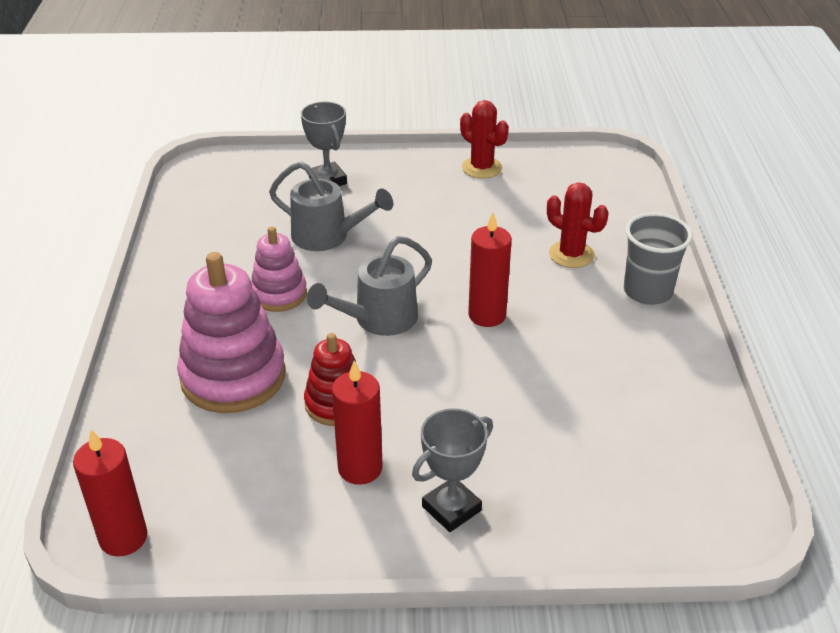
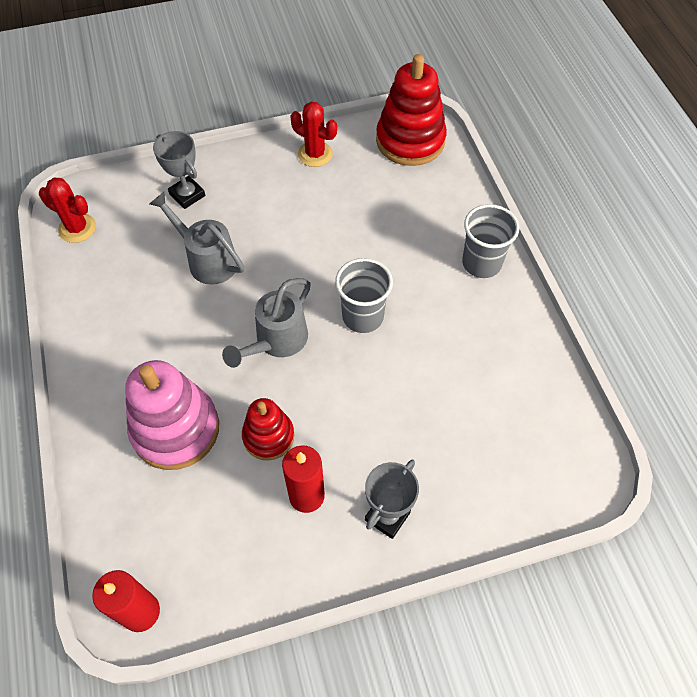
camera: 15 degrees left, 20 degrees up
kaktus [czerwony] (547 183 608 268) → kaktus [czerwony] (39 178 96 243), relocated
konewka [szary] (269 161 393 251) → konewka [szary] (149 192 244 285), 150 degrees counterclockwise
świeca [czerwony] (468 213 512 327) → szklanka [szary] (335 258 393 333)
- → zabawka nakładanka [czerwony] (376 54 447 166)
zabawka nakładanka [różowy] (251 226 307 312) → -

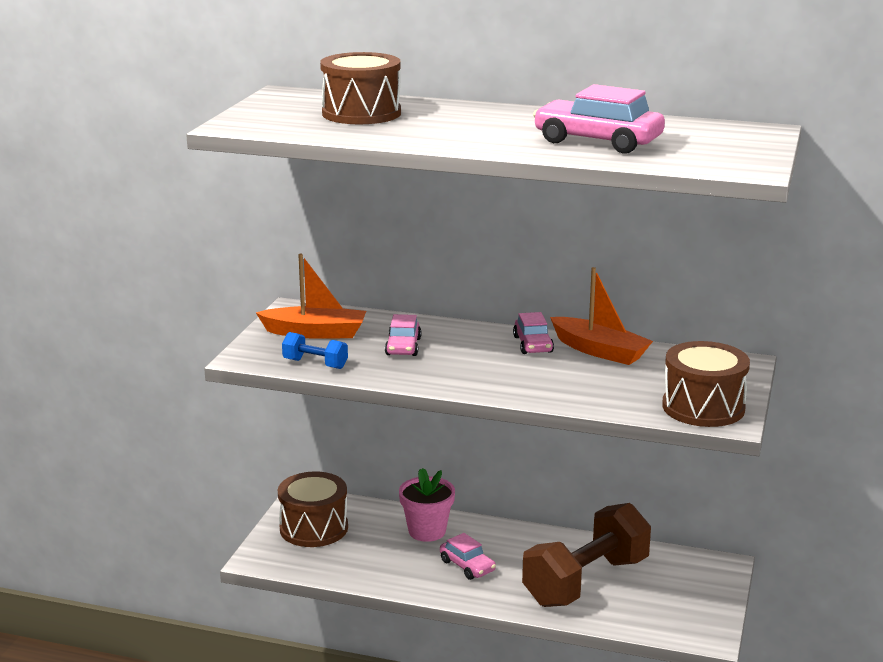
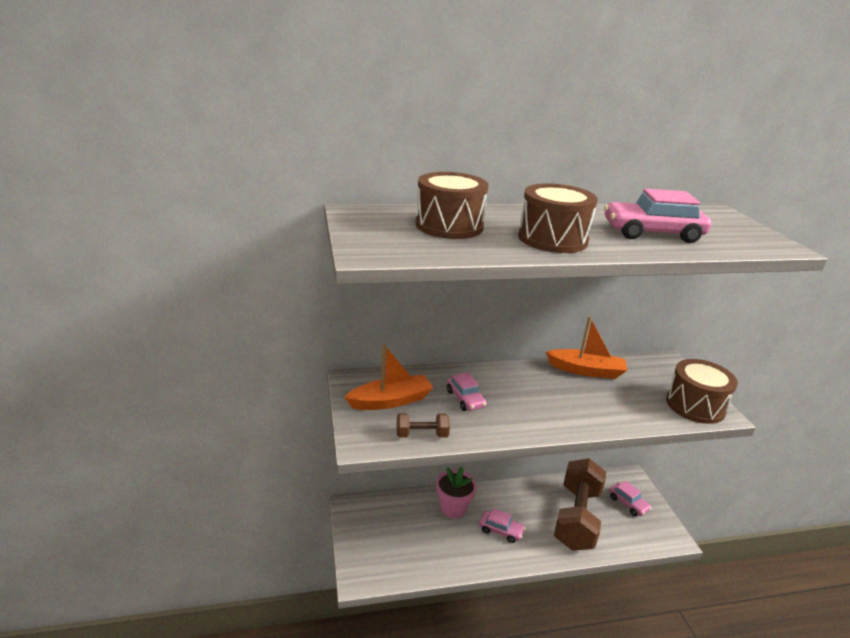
camera: 30 degrees left, 5 degrees up
hantel [niebieski] (282 332 348 369) → hantel [brązowy] (397 413 450 438)
bęben [brązowy] (278 472 348 547) → bęben [brązowy] (518 183 598 253), relocated
samochód [różowy] (513 312 554 354) → samochód [różowy] (609 481 652 516), relocated

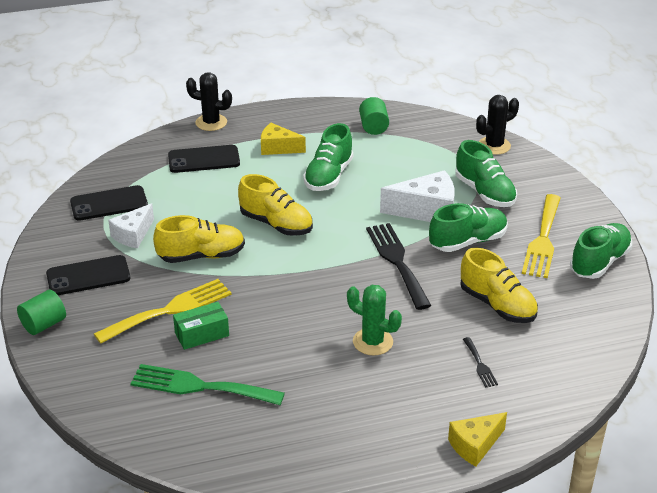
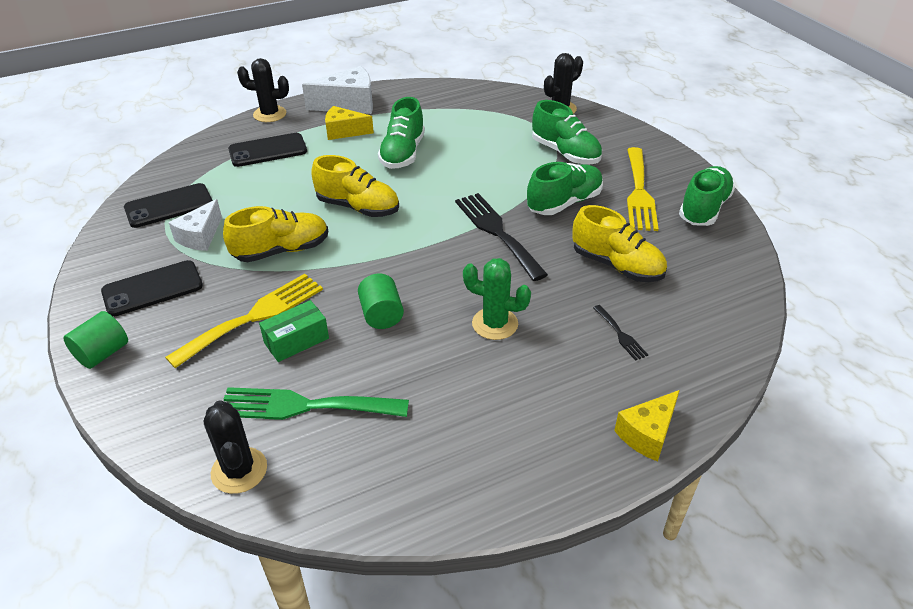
camera: 10 degrees left, 5 degrees up
- → kaktus [czarny] (204 400 267 494)
ser [biały] (380 170 455 222) → ser [biały] (302 66 373 114), relocated
walec [zielony] (359 97 389 135) → walec [zielony] (358 274 404 329), relocated

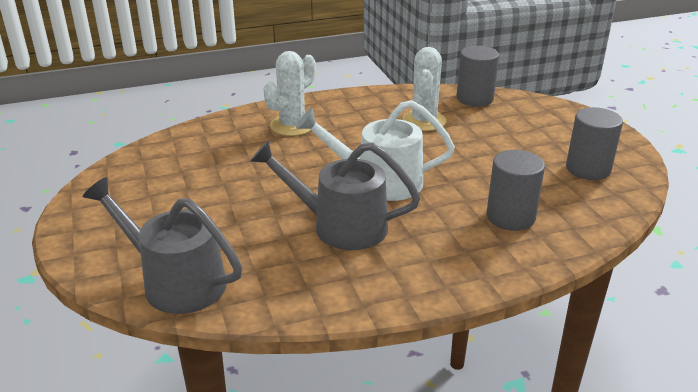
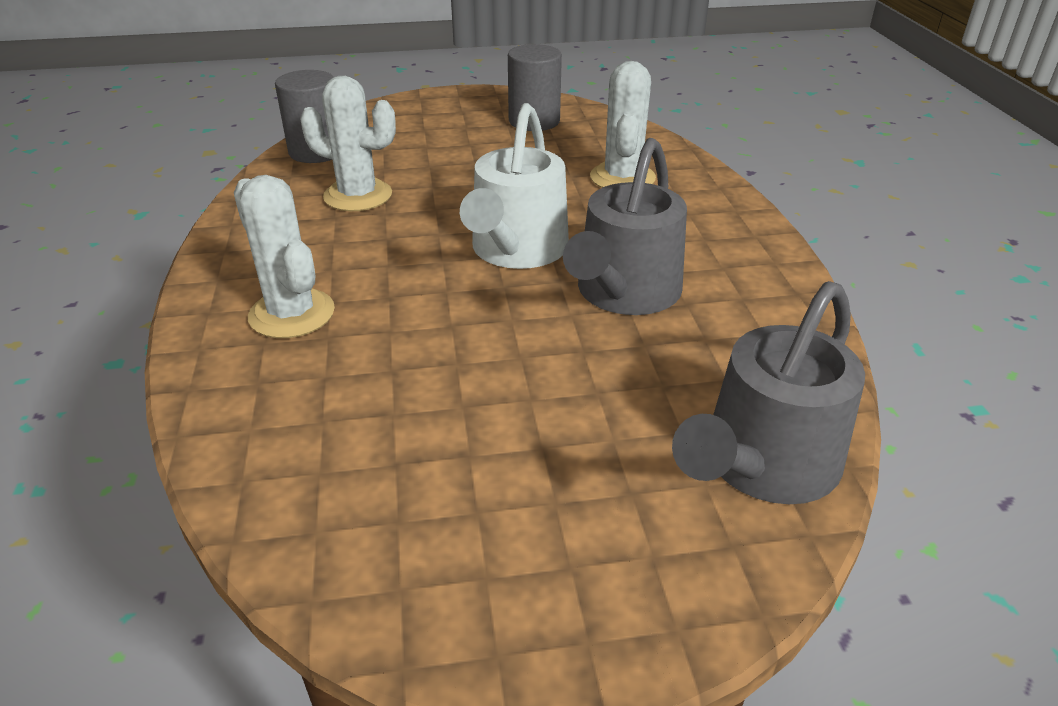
camera: 80 degrees left, 5 degrees up
walec [szary] (486 150 545 231) → kaktus [biały] (590 61 656 188)

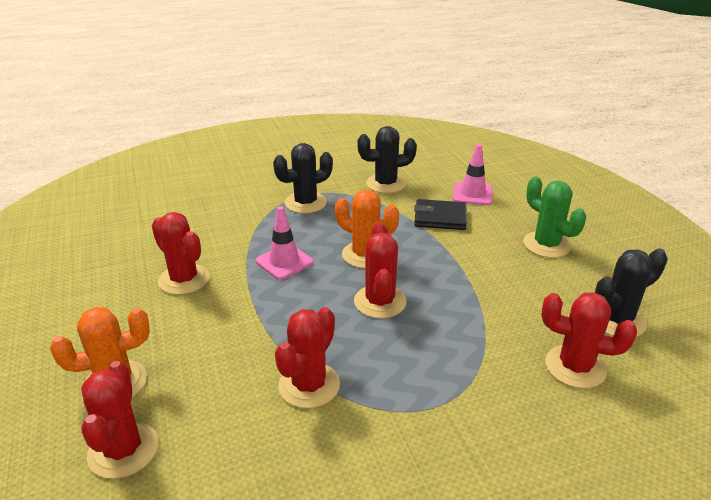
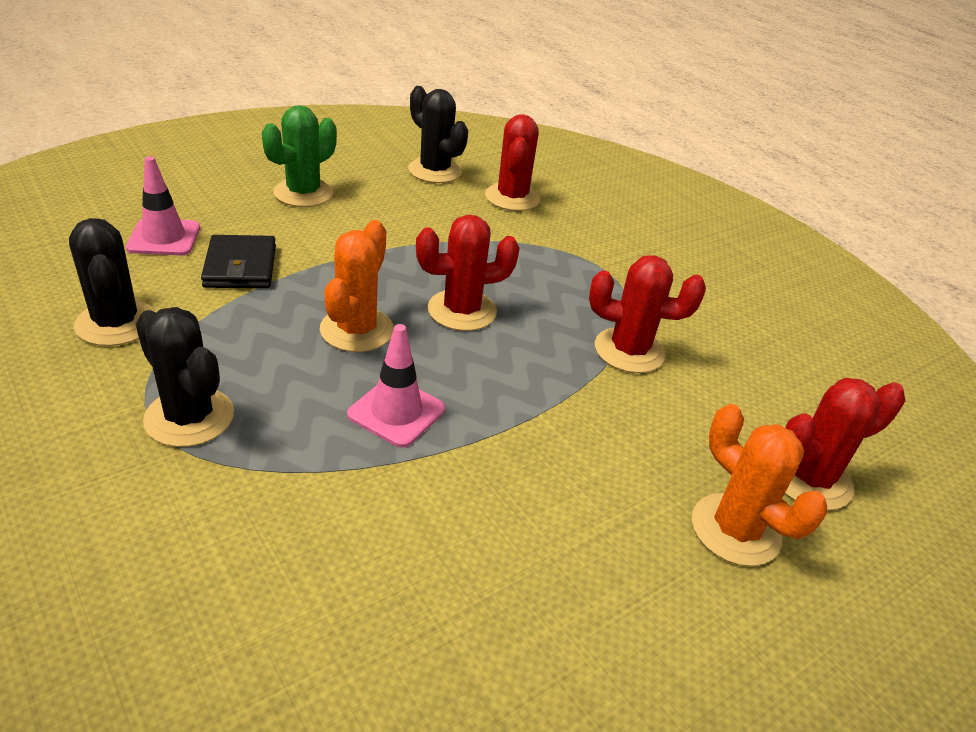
camera: 110 degrees left, 5 degrees up
kaktus [czerwony] (152 212 209 295) → -

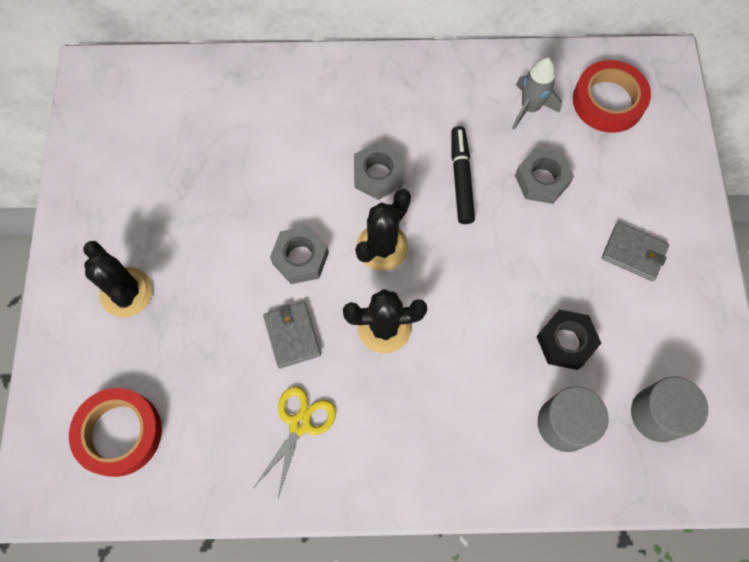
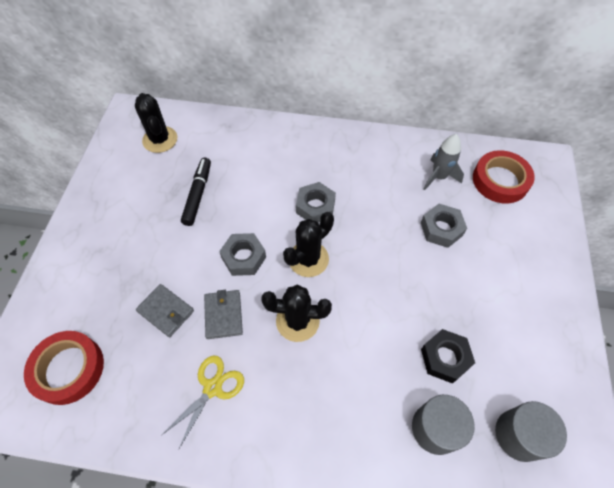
camera: 10 degrees right, 10 degrees down
kaktus [czarny] (83 241 153 317) → kaktus [czarny] (135 93 178 153), relocated
portfel [szary] (602 222 669 281) → portfel [szary] (136 284 194 337), relocated
flamaster [czarny] (452 126 475 224) → flamaster [czarny] (181 158 211 226), relocated

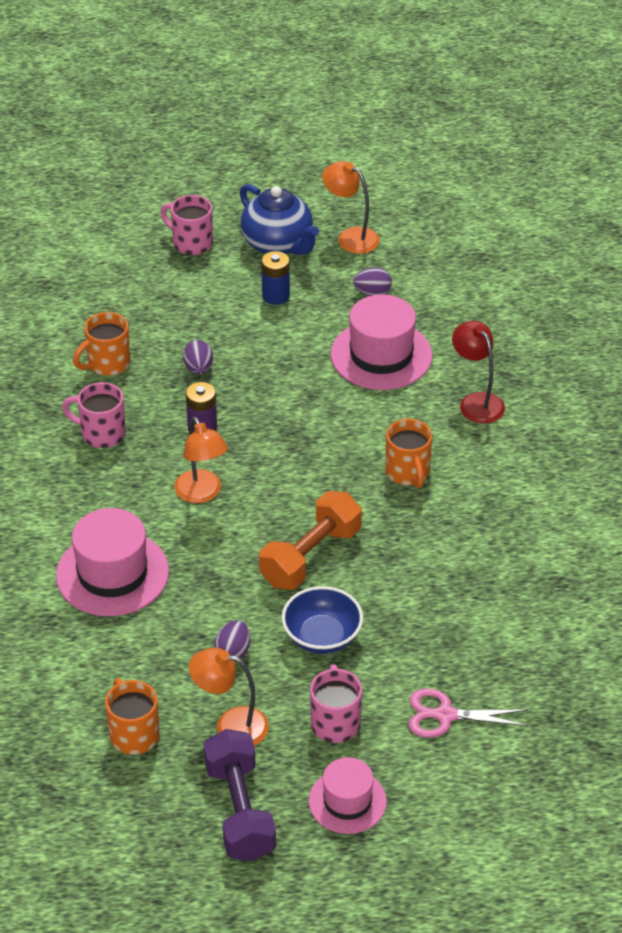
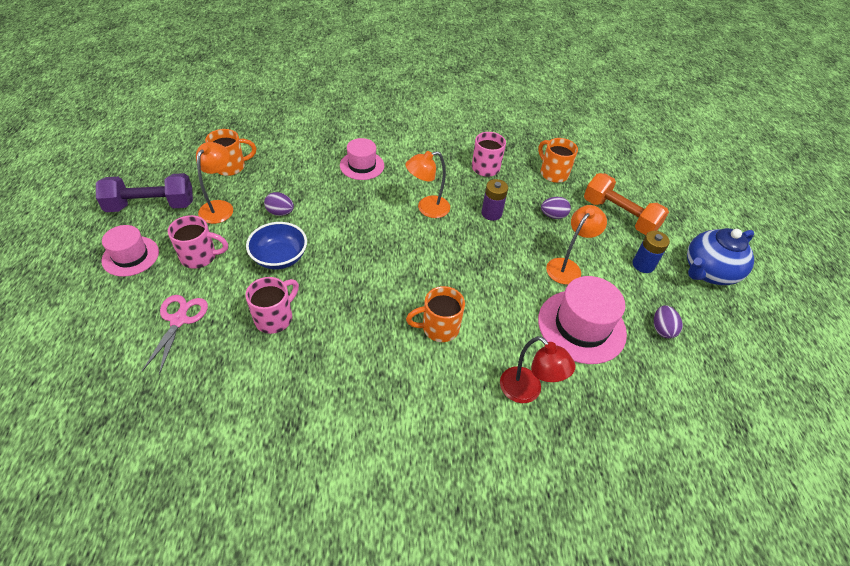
camera: 90 degrees right, 5 degrees up
kubek [różowy] (160 195 213 255) → kubek [różowy] (245 277 299 334), relocated
kapelusz [różowy] (56 508 169 616) → kapelusz [różowy] (340 138 384 180), x0.63
lampka [czerwony] (452 321 505 424) → lampka [czerwony] (500 336 576 403), 75 degrees clockwise
lampka [pomarańczowy] (322 161 380 254) → lampka [pomarańczowy] (546 205 607 285), relocated
hantel [pomarańczowy] (259 491 362 590) → hantel [pomarańczowy] (584 173 669 235), relocated

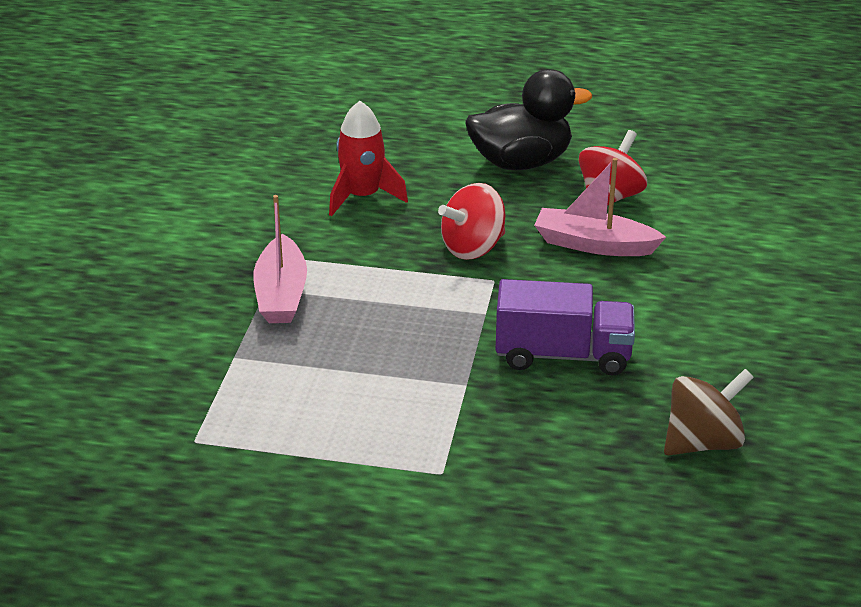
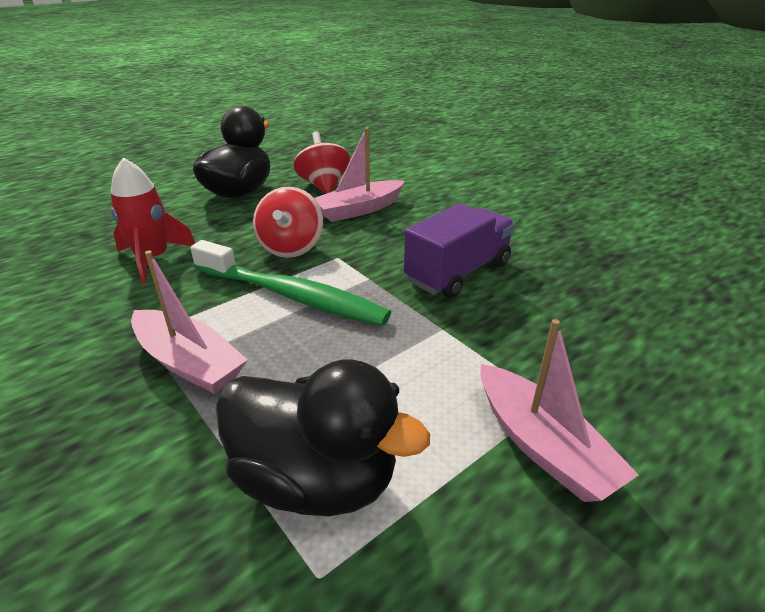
camera: 50 degrees left, 0 degrees up
- → szczoteczka do zębów [zielony] (190 240 391 326)
- → kaczka [czarny] (216 359 430 516)
- → łódka [różowy] (480 319 639 502)
bączek [brązowy] (664 369 754 456) → -

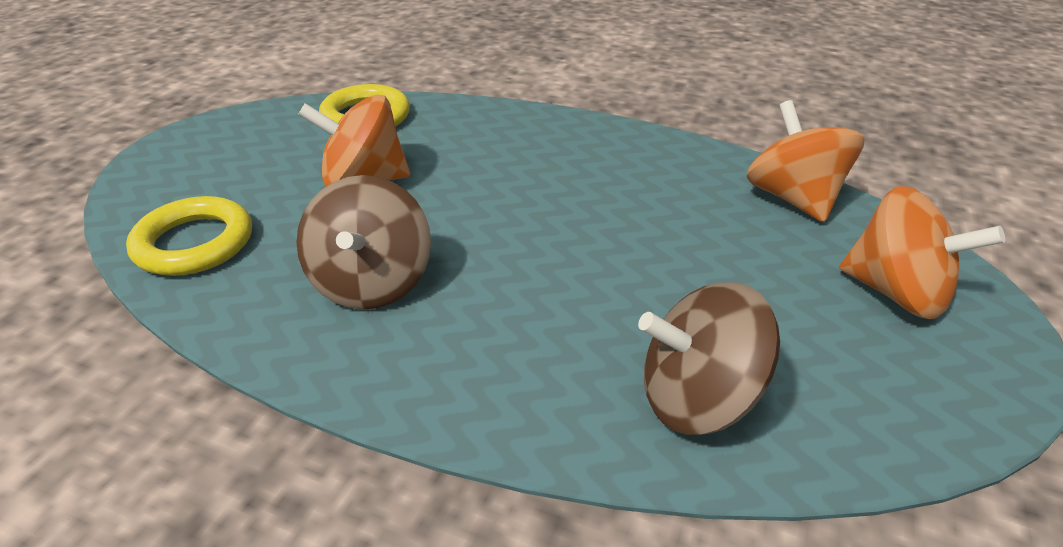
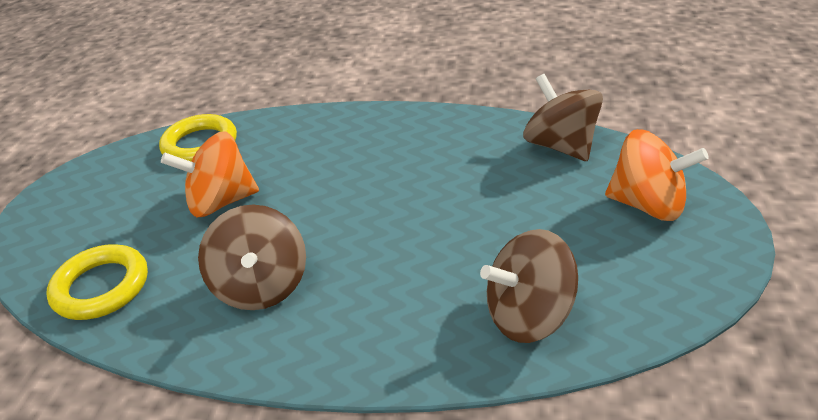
camera: 10 degrees left, 0 degrees up
bączek [pomarańczowy] (747 100 865 222) → bączek [brązowy] (523 74 603 161)

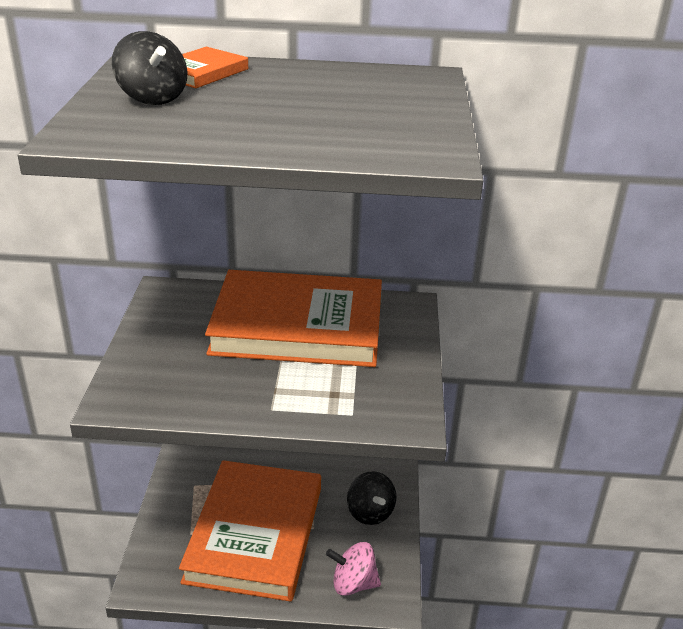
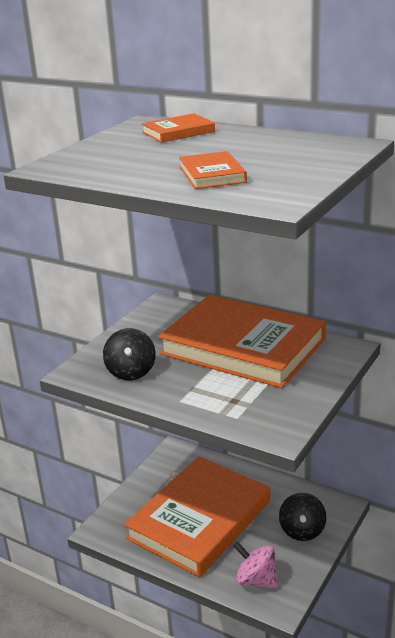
camera: 30 degrees right, 5 degrees down
bączek [czarny] (112 31 187 105) → bączek [czarny] (103 328 156 380), relocated
- → książka [pomarańczowy] (179 151 247 189)

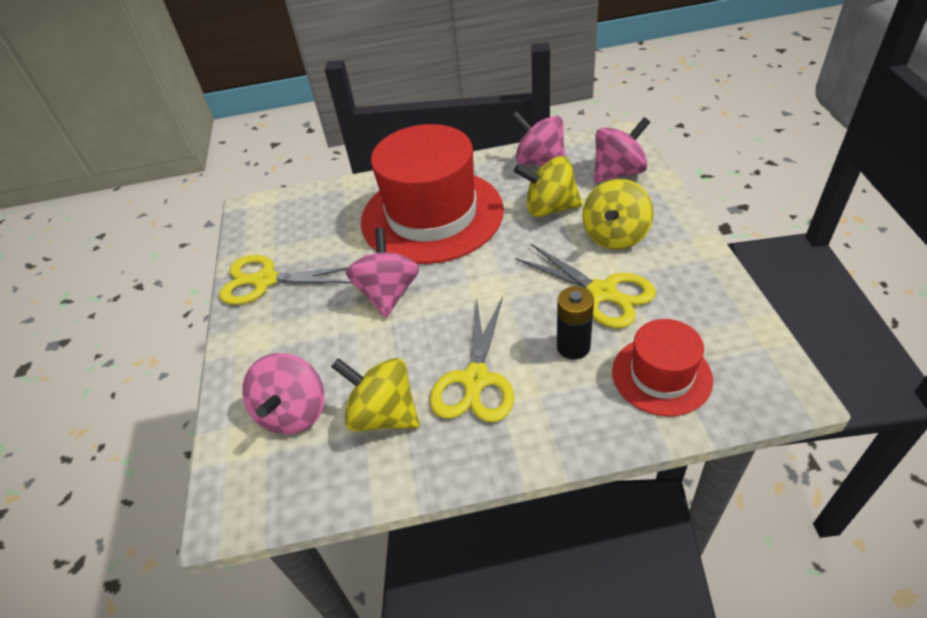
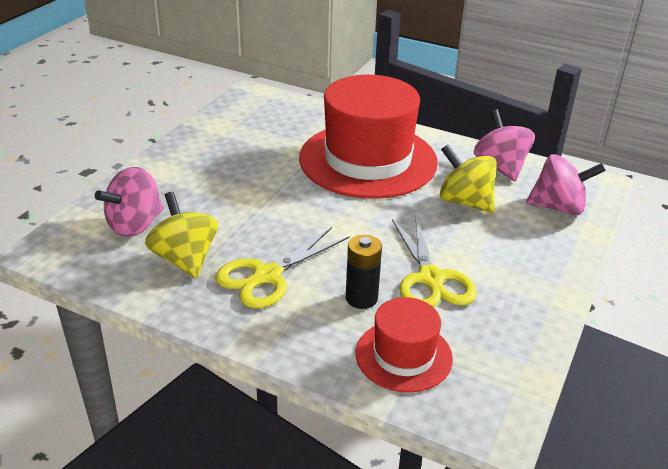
camera: 30 degrees right, 10 degrees down
nożyczki [żółty] (219 255 352 305) → -
bączek [różowy] (346 228 419 318) → -
bączek [żółty] (582 179 654 250) → -

